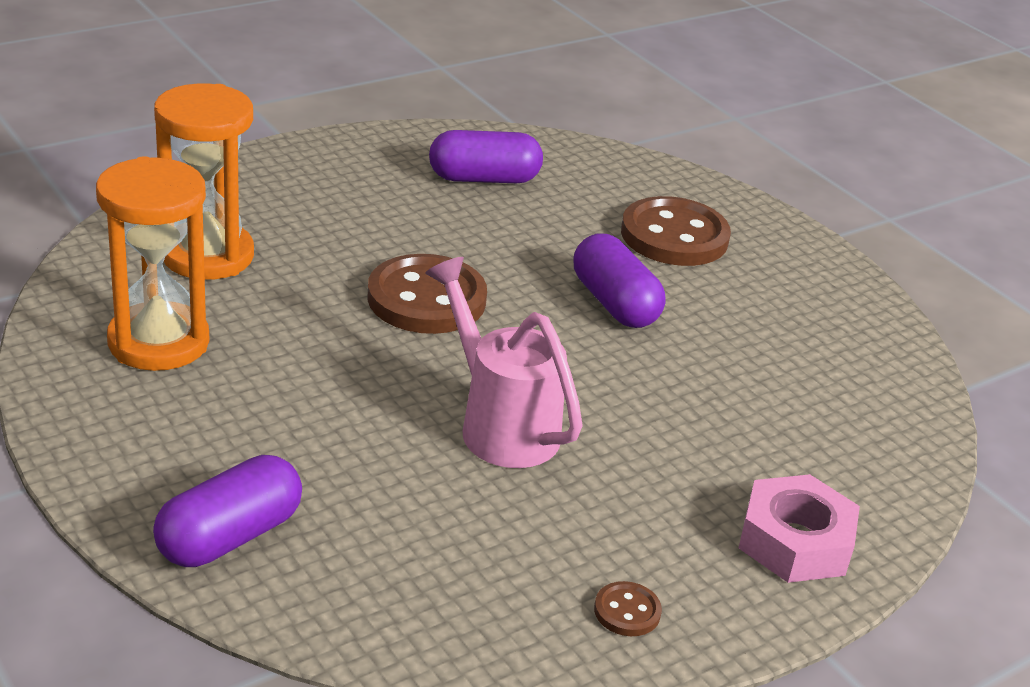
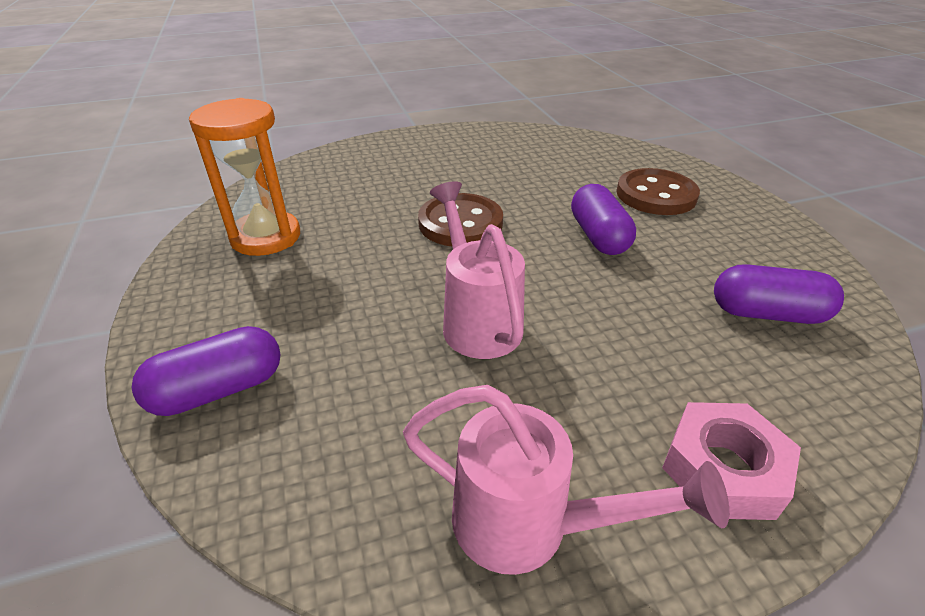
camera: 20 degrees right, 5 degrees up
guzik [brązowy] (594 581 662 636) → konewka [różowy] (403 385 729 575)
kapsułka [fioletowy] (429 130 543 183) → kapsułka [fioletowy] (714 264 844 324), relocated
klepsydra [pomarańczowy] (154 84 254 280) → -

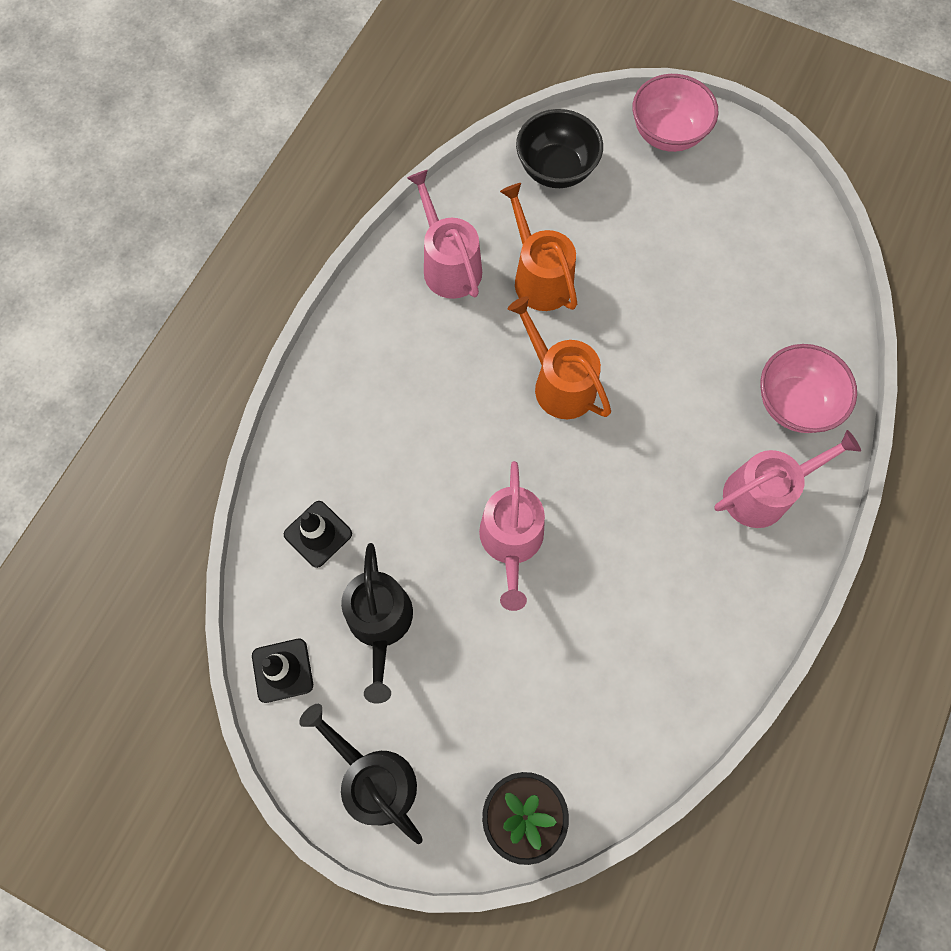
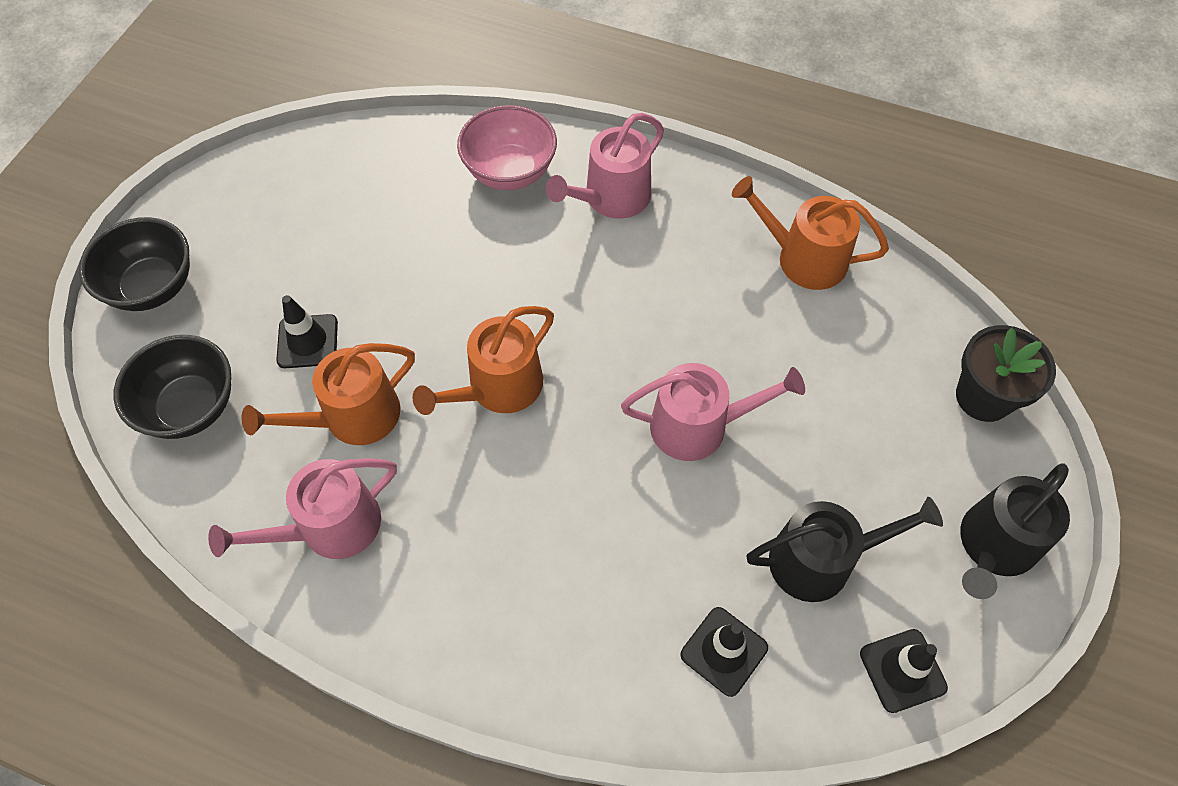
camera: 95 degrees left, 10 degrees down
miska [różowy] (633 74 719 152) → miska [czarny] (79 217 190 311)
- → pachołek [czarny] (276 295 338 368)
konewka [różowy] (714 430 861 528) → konewka [różowy] (546 113 664 219), 105 degrees counterclockwise
- → konewka [pomarańczowy] (732 176 889 290)

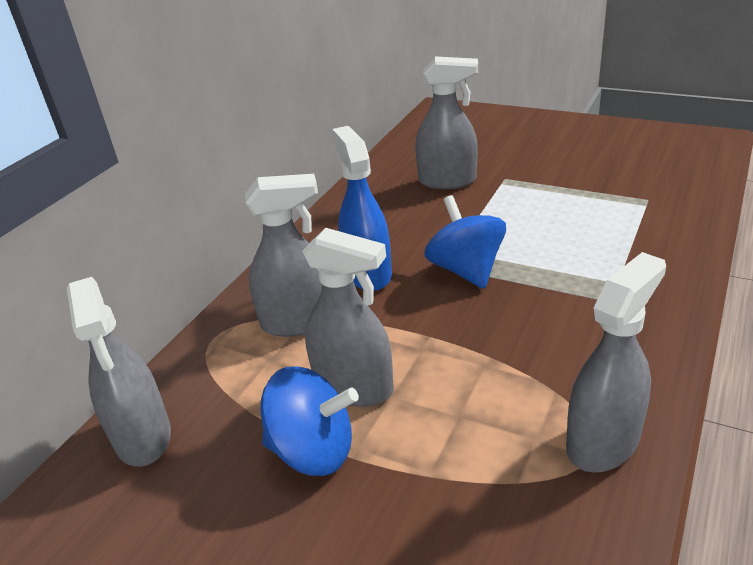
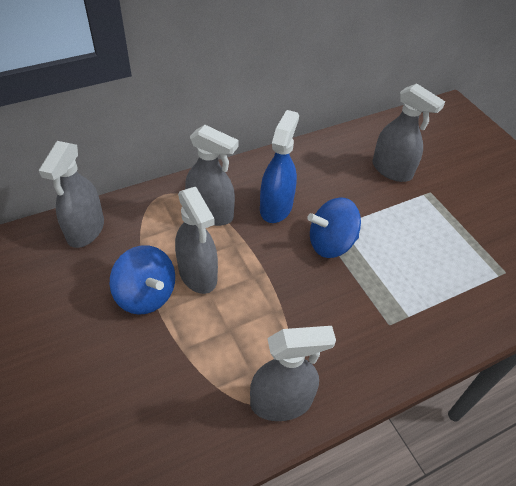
camera: 30 degrees right, 15 degrees up
bączek [niebieski] (424 195 506 289) → bączek [niebieski] (307 197 361 258), 120 degrees counterclockwise

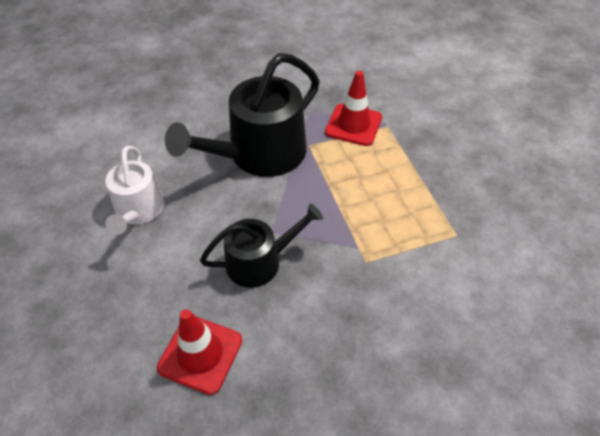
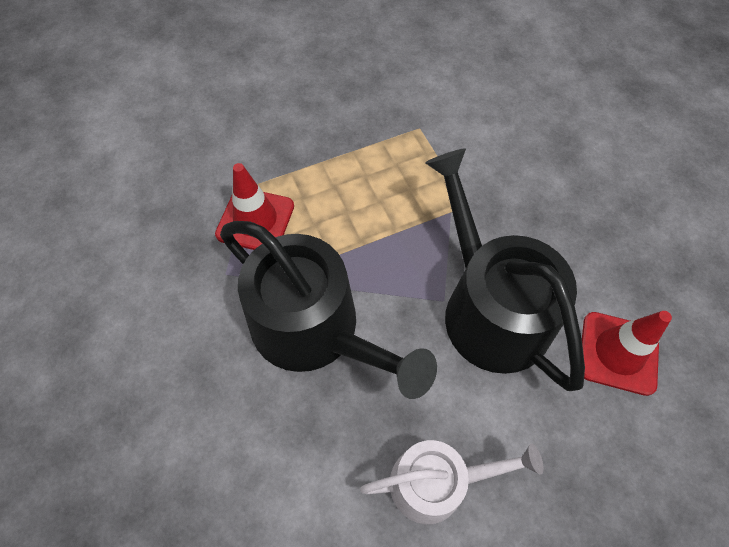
camera: 95 degrees left, 10 degrees up
konewka [czarny] (200 203 323 288) → konewka [czarny] (425 148 585 391), x1.67

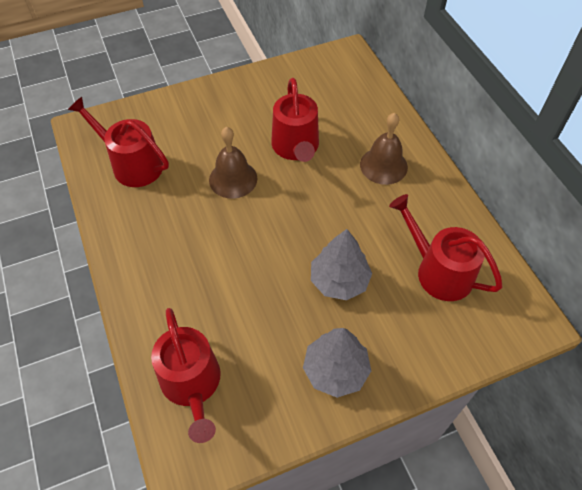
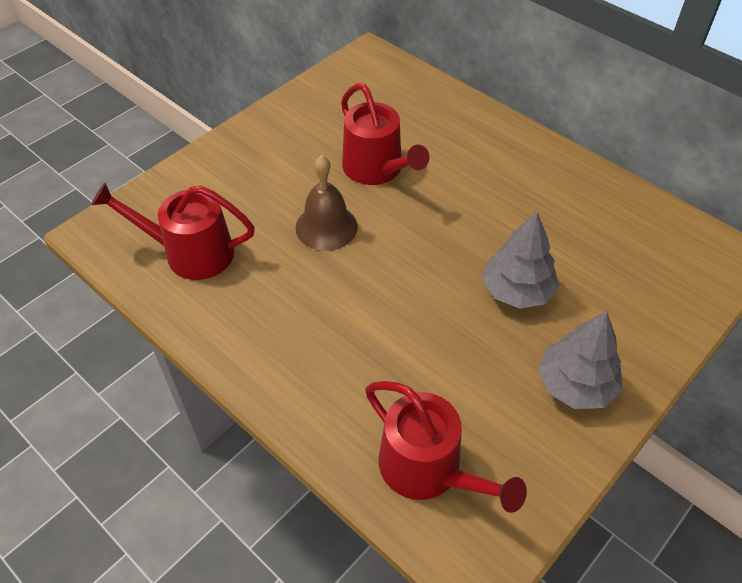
camera: 25 degrees left, 5 degrees down
dzwonek [brązowy] (360 113 408 185) → -
konewka [czerwony] (389 194 503 301) → -

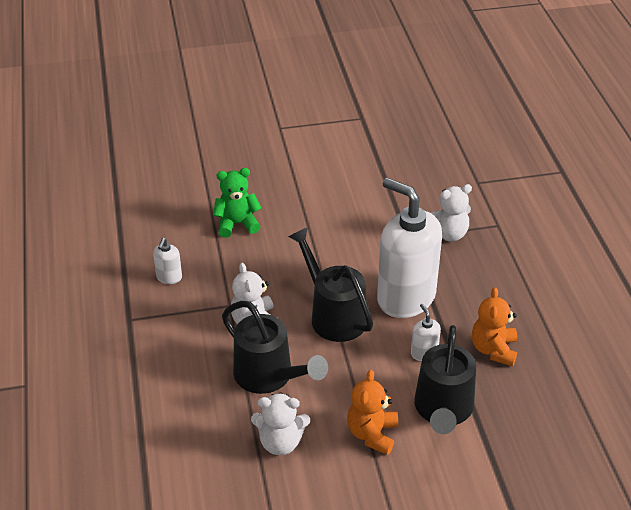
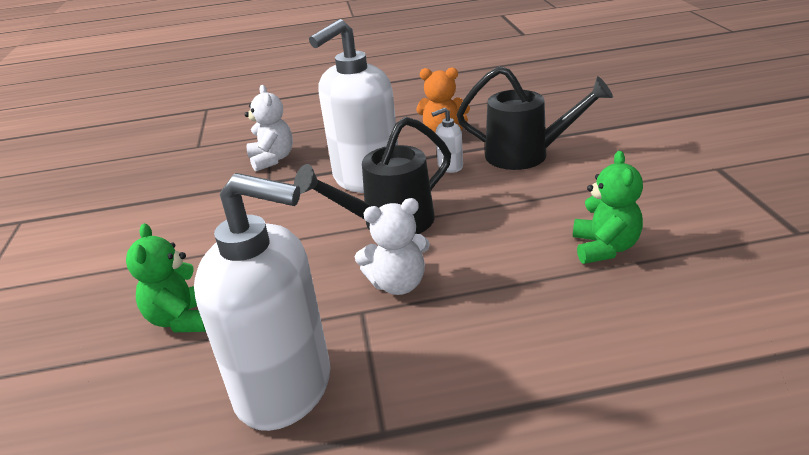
camera: 85 degrees left, 10 degrees down
dozownik mydła [biały] (153 238 182 284) → dozownik mydła [biały] (194 173 330 431), x2.48
miś [biały] (251 392 310 455) → miś [zielony] (573 151 643 264)
konewka [czarny] (222 301 328 394) → -
miś [pomarańczowy] (347 370 398 455) → -

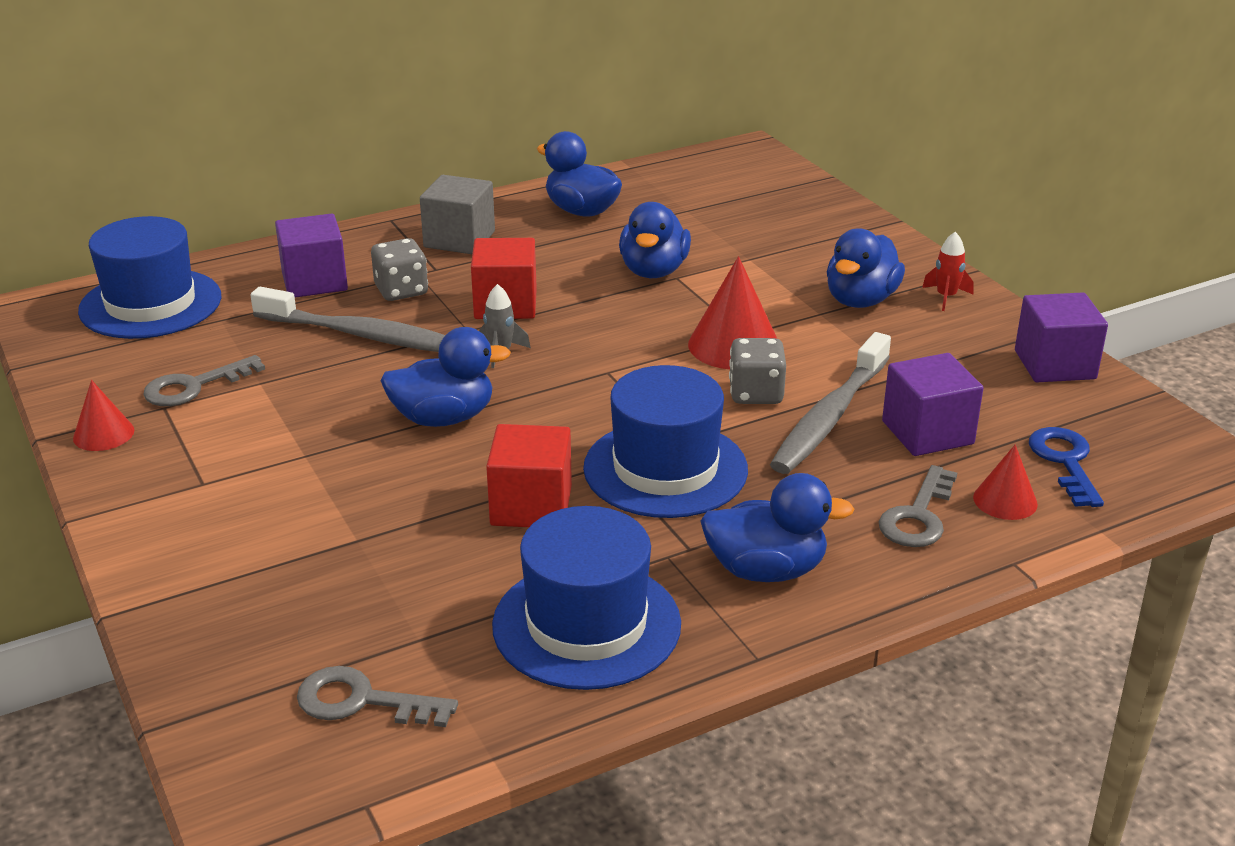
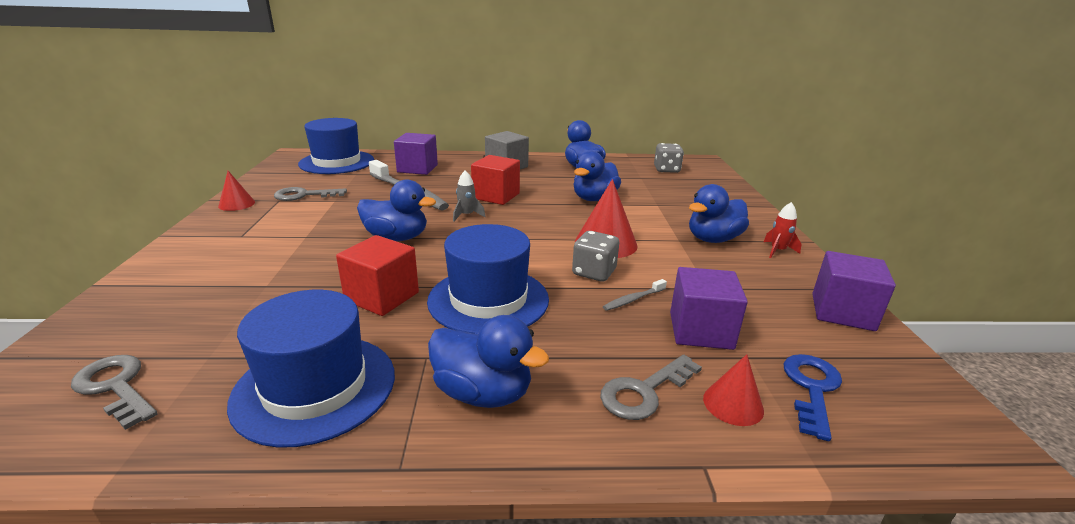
camera: 25 degrees right, 5 degrees down
szczoteczka do zębów [szary] (770 332 891 474) → szczoteczka do zębów [szary] (603 279 667 311), x0.42
kostka do gry [szary] (371 238 428 301) → kostka do gry [szary] (654 143 684 173), relocated

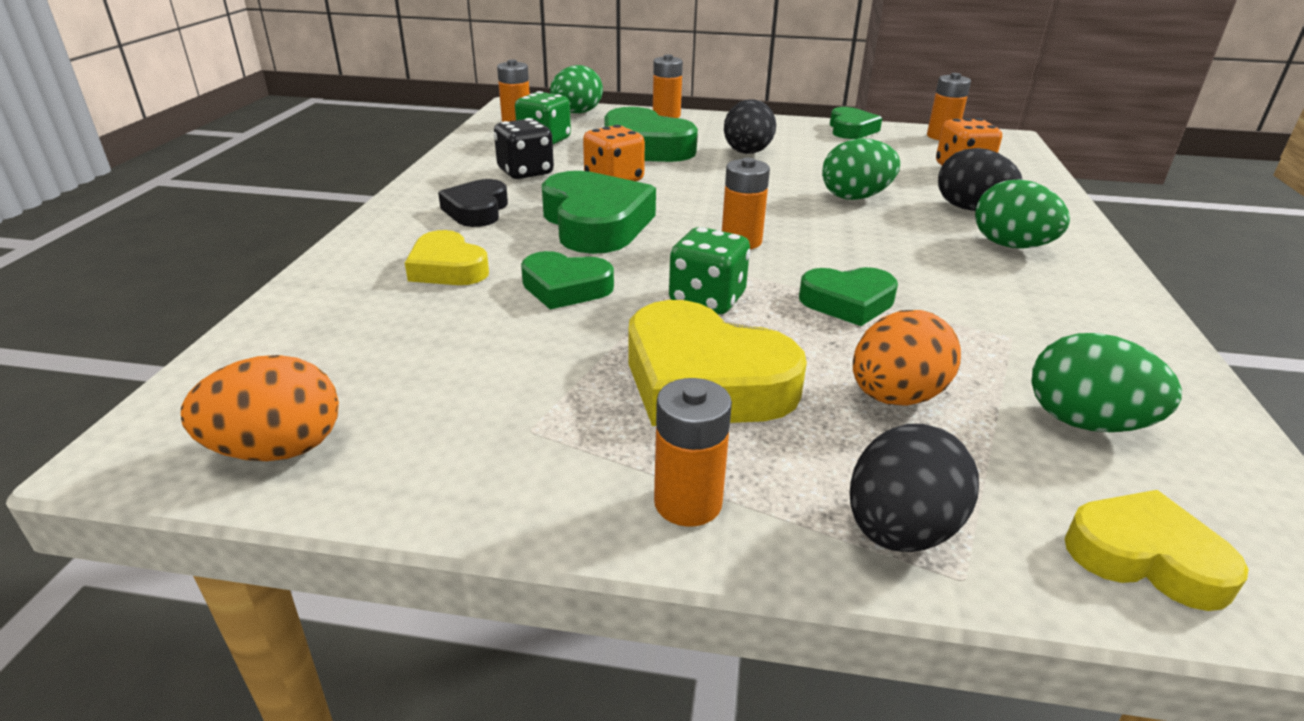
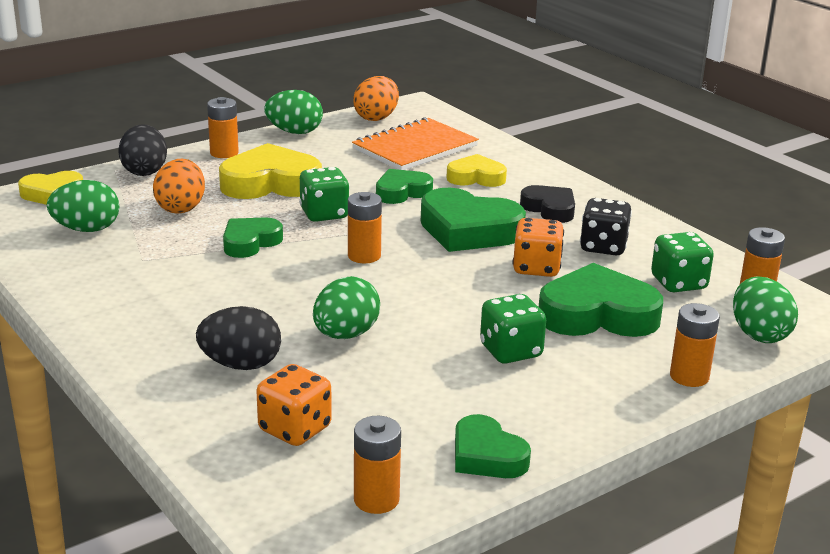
camera: 135 degrees right, 5 degrees down
jajko [zielony] (975 179 1070 249) → jajko [zielony] (264 90 323 134), relocated
- → zeszyt [pomarańczowy] (352 117 479 170)
jajko [czarny] (724 99 776 154) → kostka do gry [zielony] (480 294 546 364)

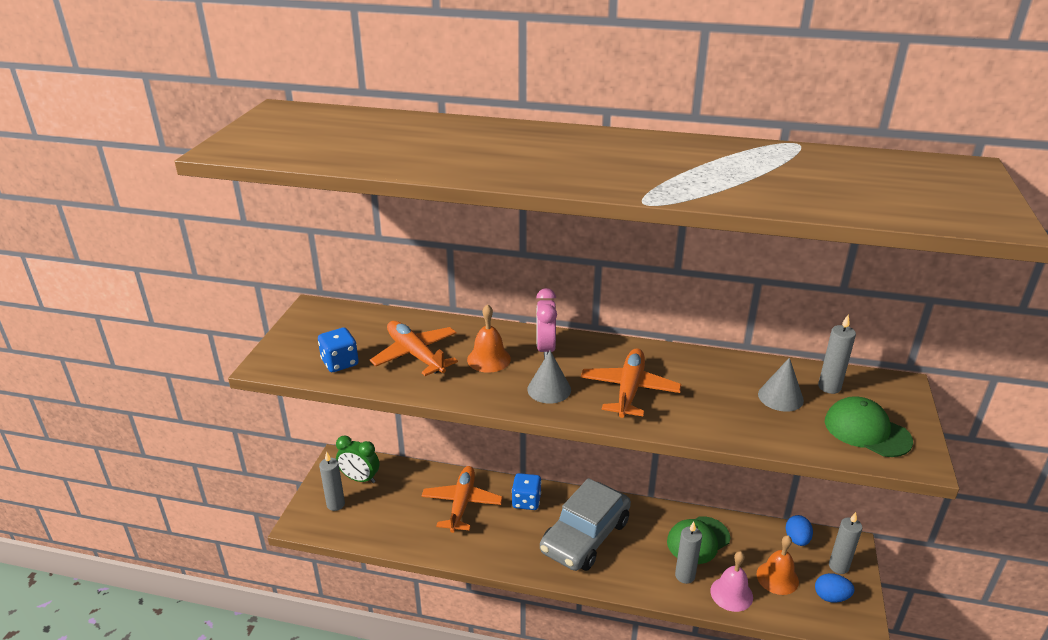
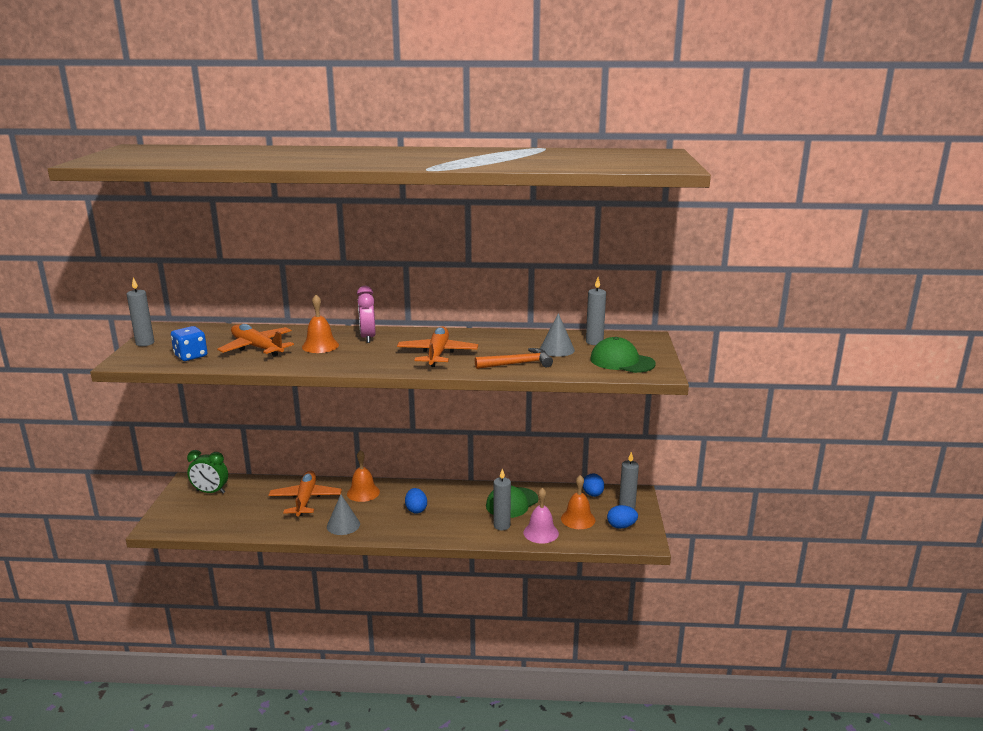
camera: 10 degrees left, 10 degrees down
świeca [szary] (319 452 345 511) → świeca [szary] (127 277 154 346), relocated
stożek [szary] (527 351 571 404) → stożek [szary] (327 494 360 535), relocated
kostka do gry [niebieski] (512 473 541 510) → dzwonek [pomarańczowy] (347 450 380 502)
samochód [szary] (540 478 631 571) → jajko [niebieski] (405 488 427 514)
- → młotek [pomarańczowy] (475 348 553 369)

